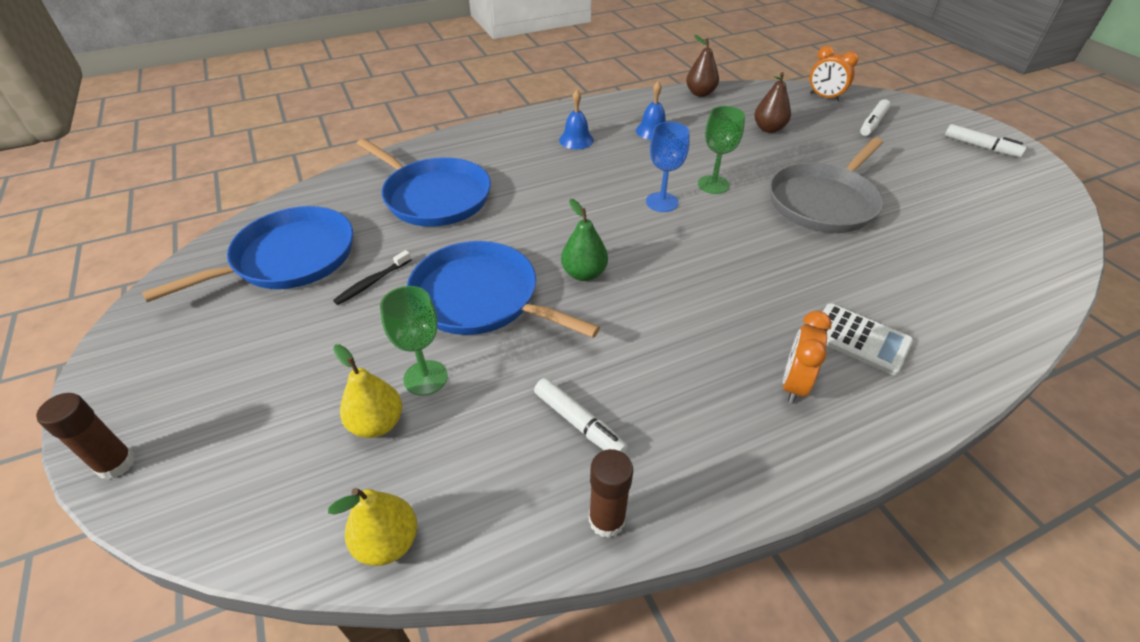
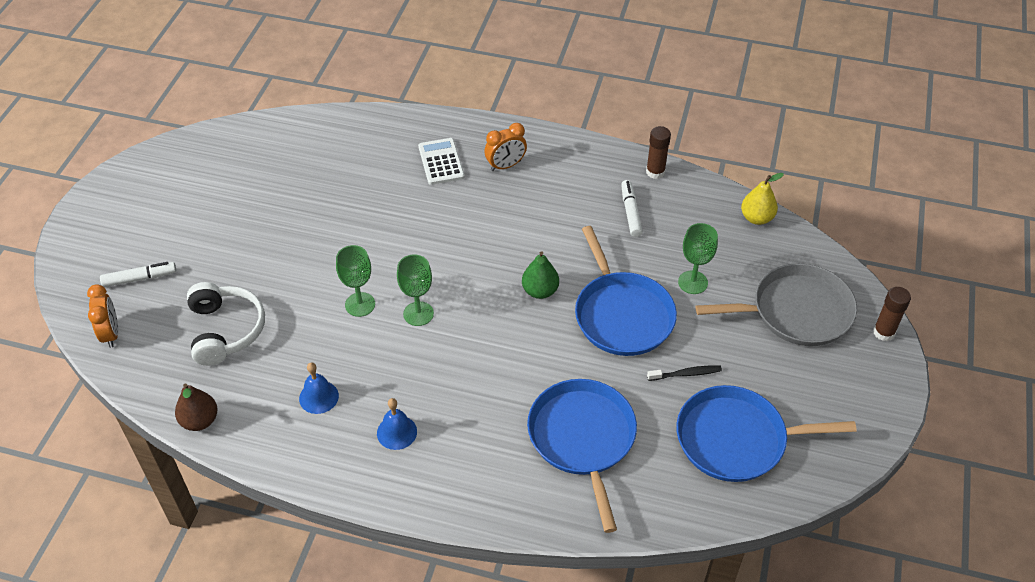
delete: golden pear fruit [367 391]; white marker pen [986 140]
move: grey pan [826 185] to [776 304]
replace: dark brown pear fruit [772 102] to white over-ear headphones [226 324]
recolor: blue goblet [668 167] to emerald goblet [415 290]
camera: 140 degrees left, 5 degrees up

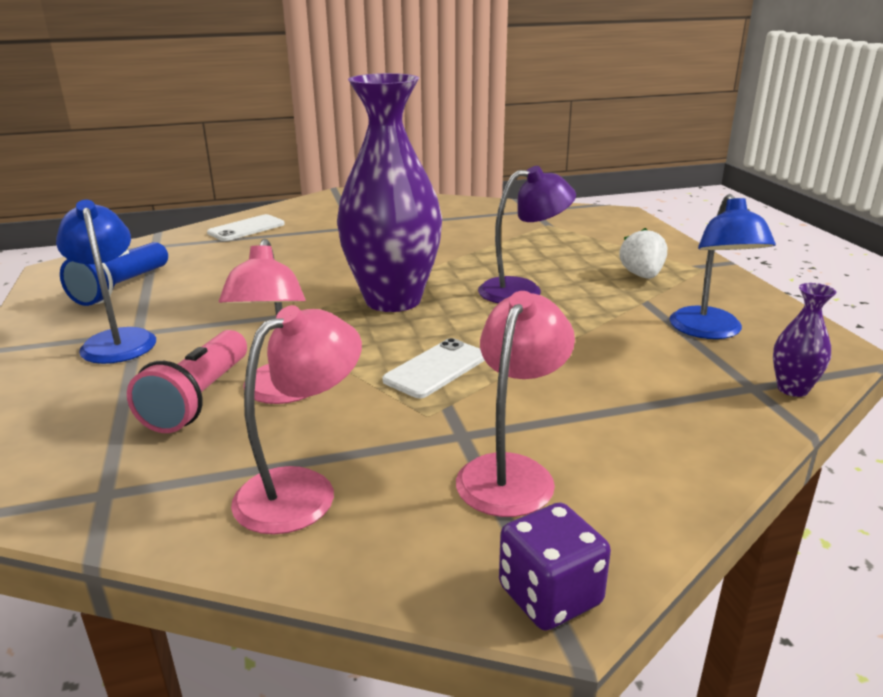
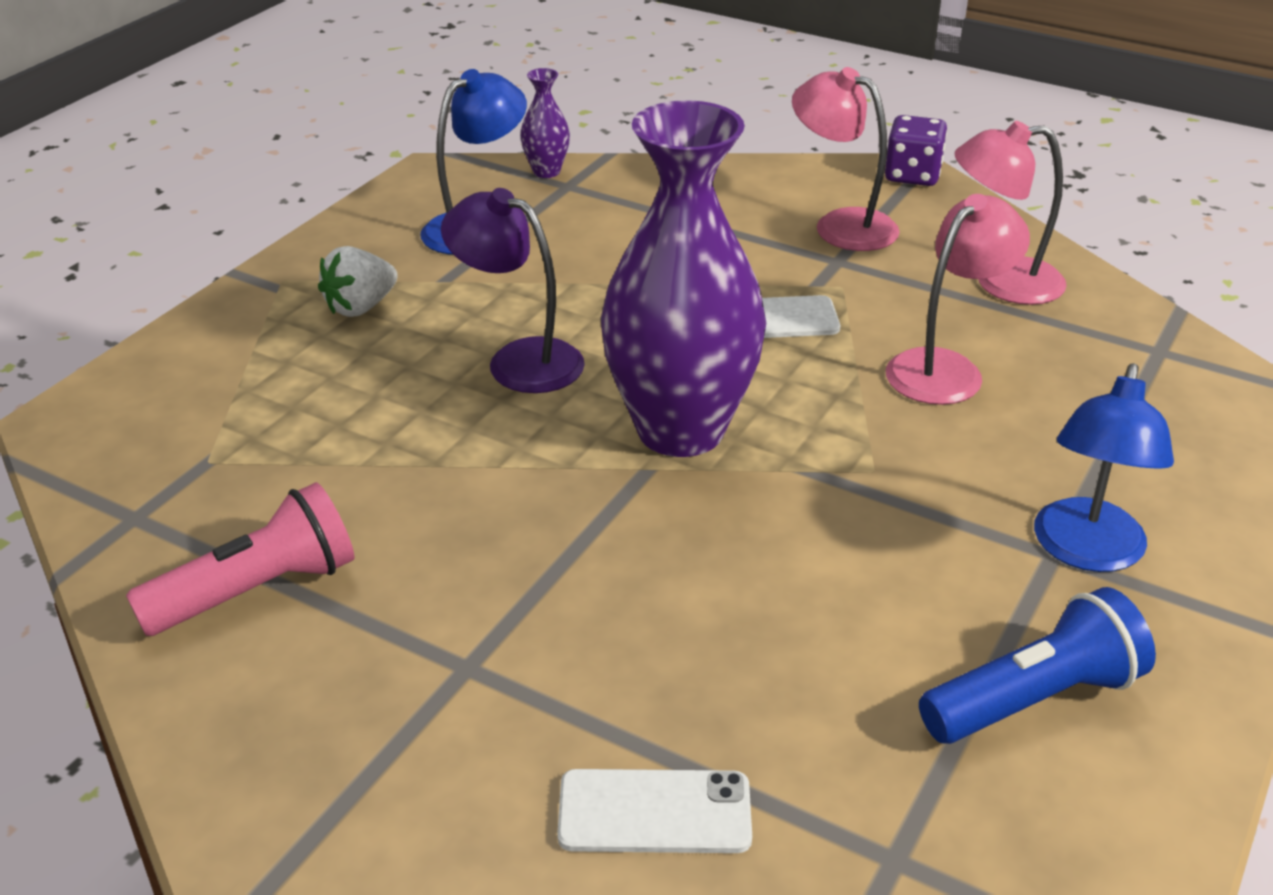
move: rose-pink pocket torch [187 381] to [240 559]
rotate: rose-pink reading lamp [515 404] = [846 159] 60 degrees clockwise
camera: 135 degrees left, 10 degrees up

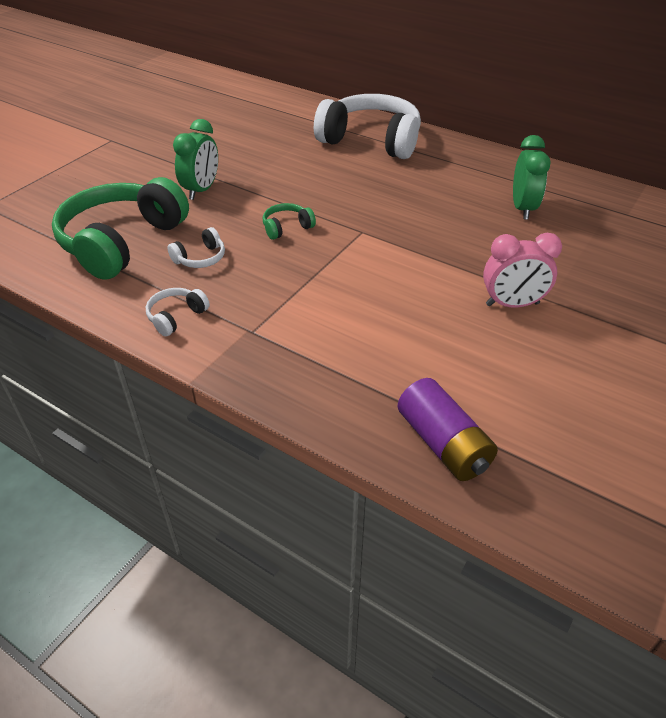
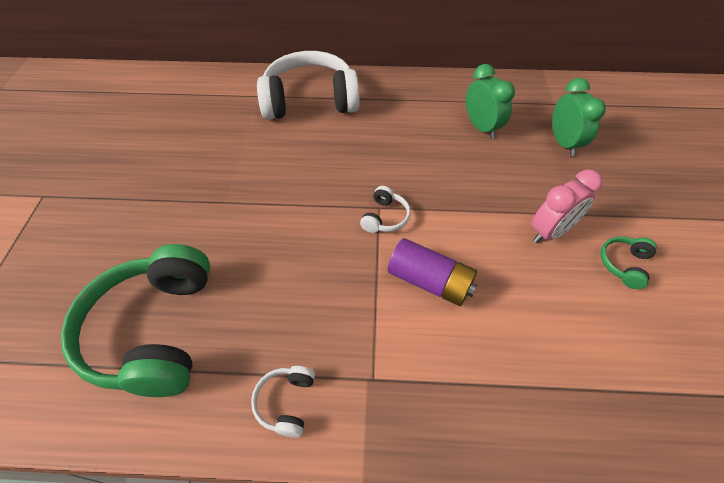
move: white over-ear headphones [196 247] to [385 209]; emerald clock [195 159] to [579 117]; emerald over-ear headphones [289 221] to [628 262]; royal purple power cell [447 429] to [433 272]
camera: 30 degrees left, 10 degrees up

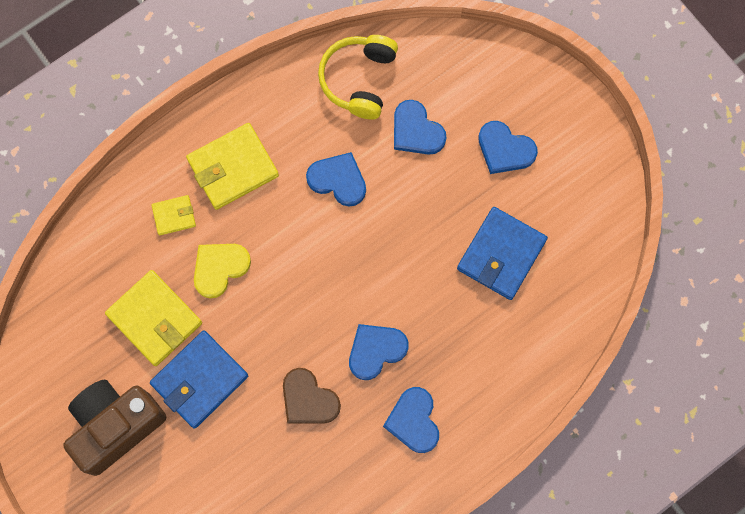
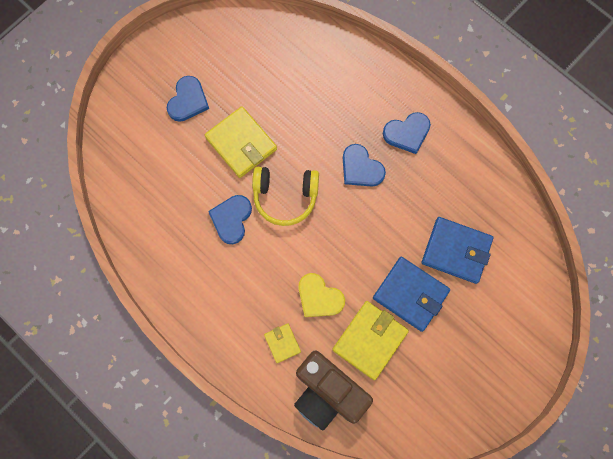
delete: dark brown love heart [312 396]; blue love heart [420 127]
move: dark brown camera [114 428] to [333 390]; golden wallet [232 166] to [241 142]; golden over-ear headphones [358 77] to [285 196]; blue wallet [502 253] to [457 250]
camera: 100 degrees left, 0 degrees up

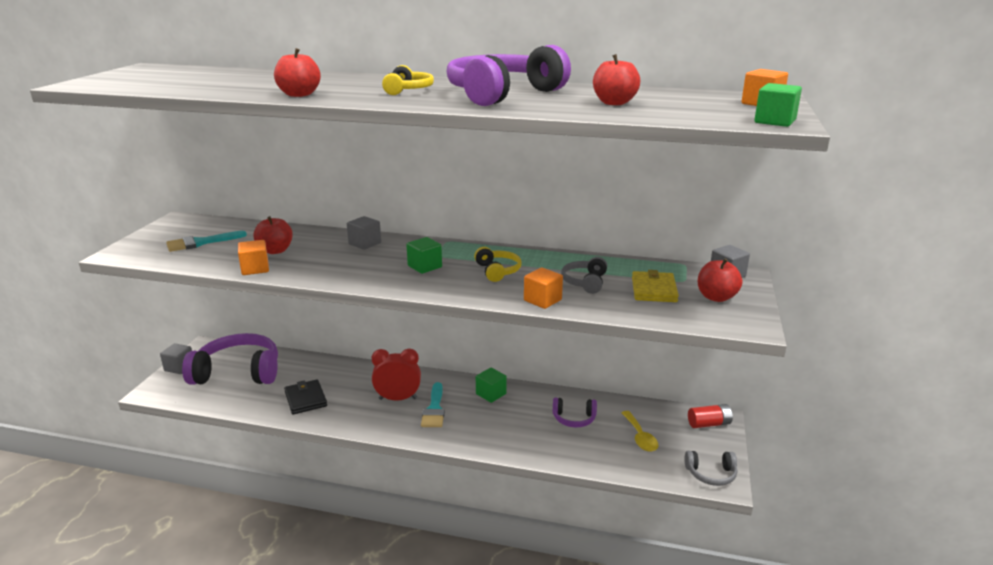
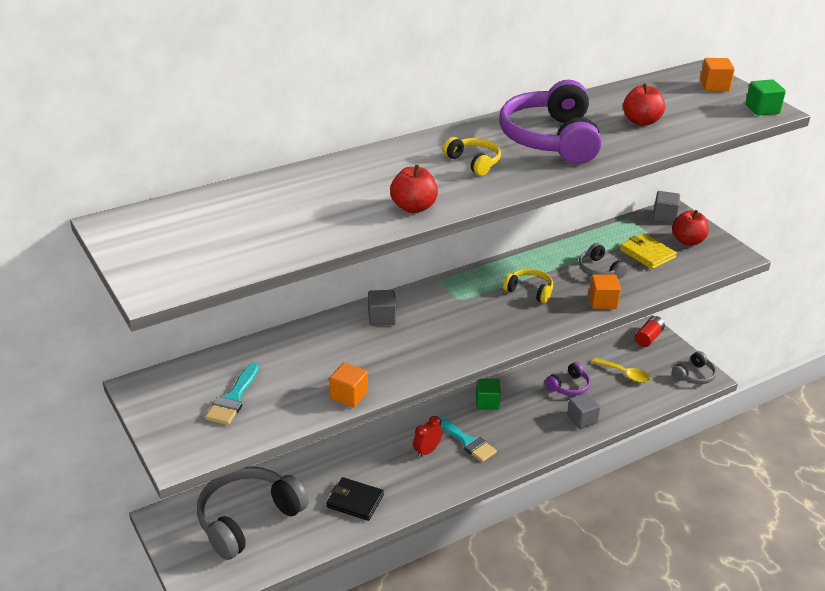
delete: crimson apple [273 235]; emerald solid cube [424 255]
move: grey solid cube [176 358] to [583 411]
recolor: royal purple over-ear headphones [230 359] to grey over-ear headphones [253 513]
resize: crimson clock [396 374] = [427 437] x0.66
camera: 45 degrees left, 10 degrees up

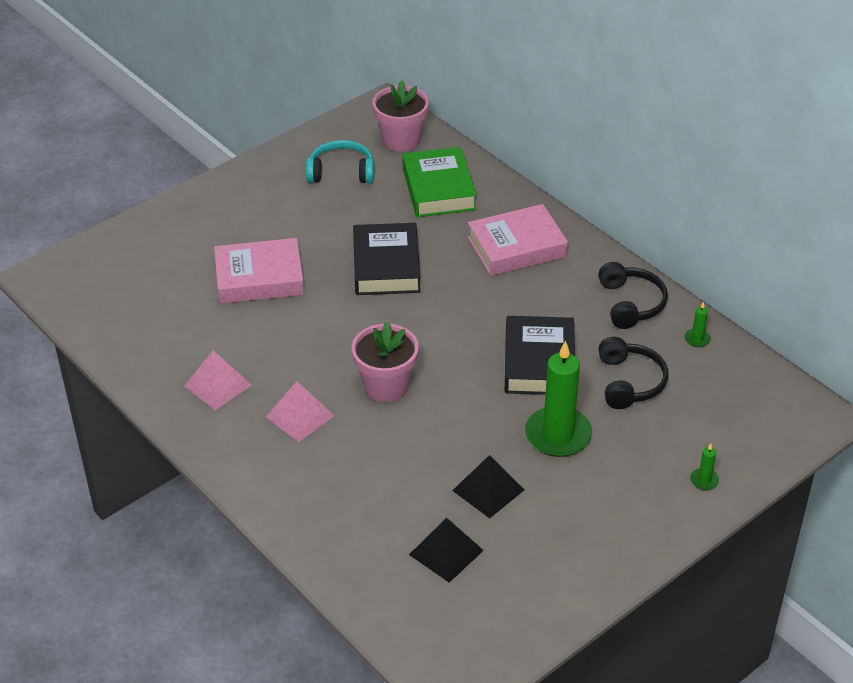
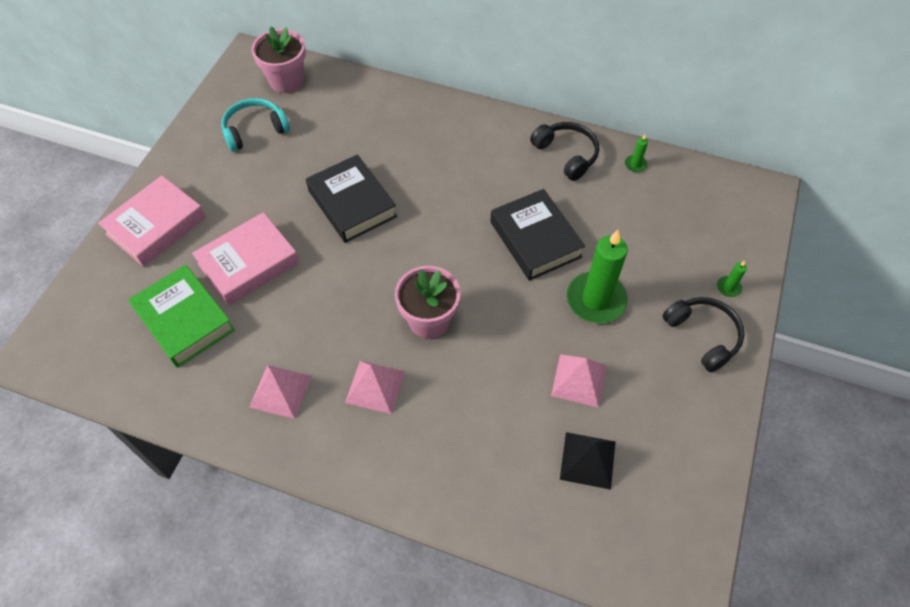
move: emerald book [439 182] to [181 316]; rose-pink book [518 240] to [152 221]; black over-ear headphones [633 373] to [704 334]
recolor: black pyramid [488 486] to rose-pink pyramid [579 381]
camera: 30 degrees left, 15 degrees up

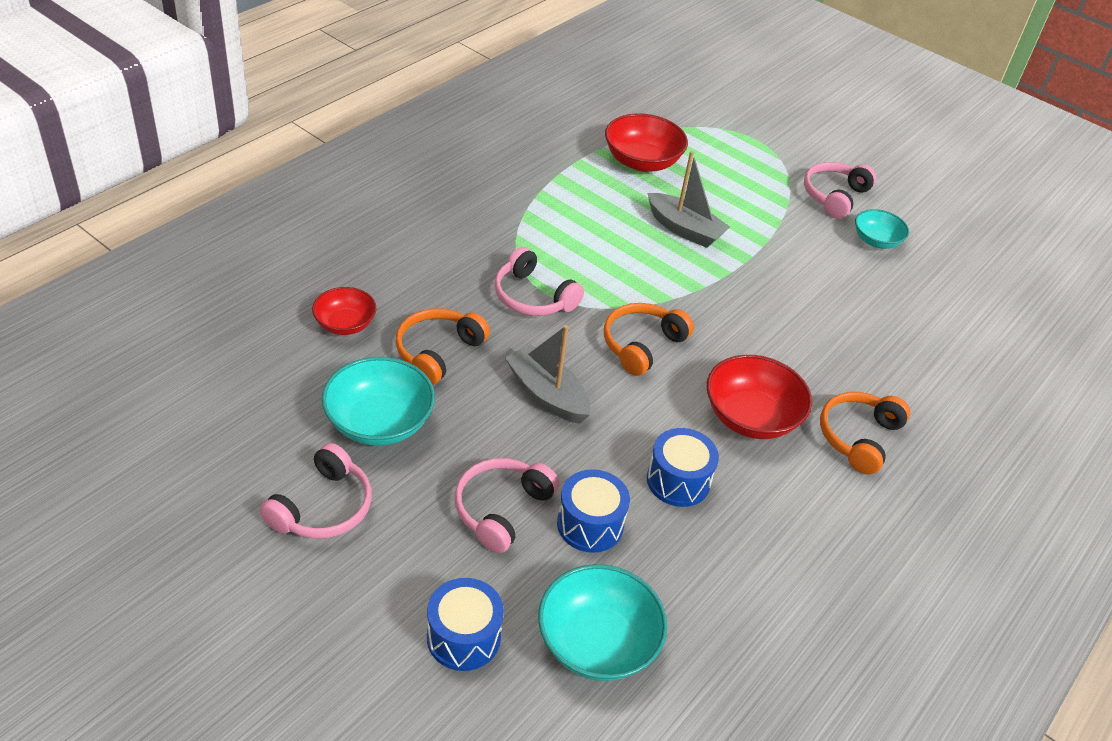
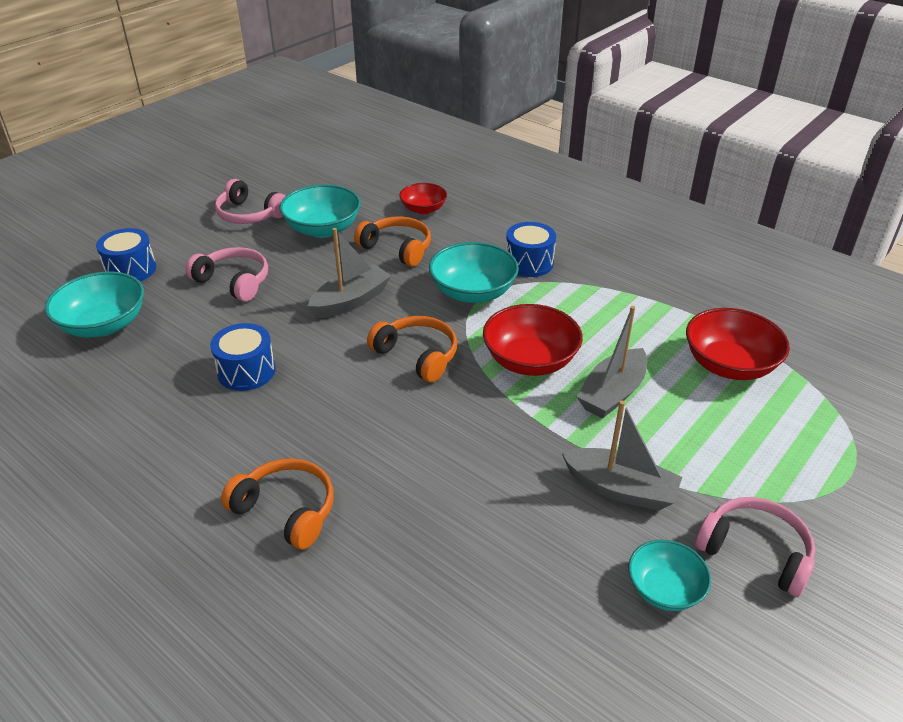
insert: grey toy boat [621 455]
move: blue toy drum [593 511] to [531 249]; crimson bowl [759 397] to [533 340]
replace: rose-pink over-ear headphones [539 281] to aqua bowl [474 272]
camera: 95 degrees right, 5 degrees down

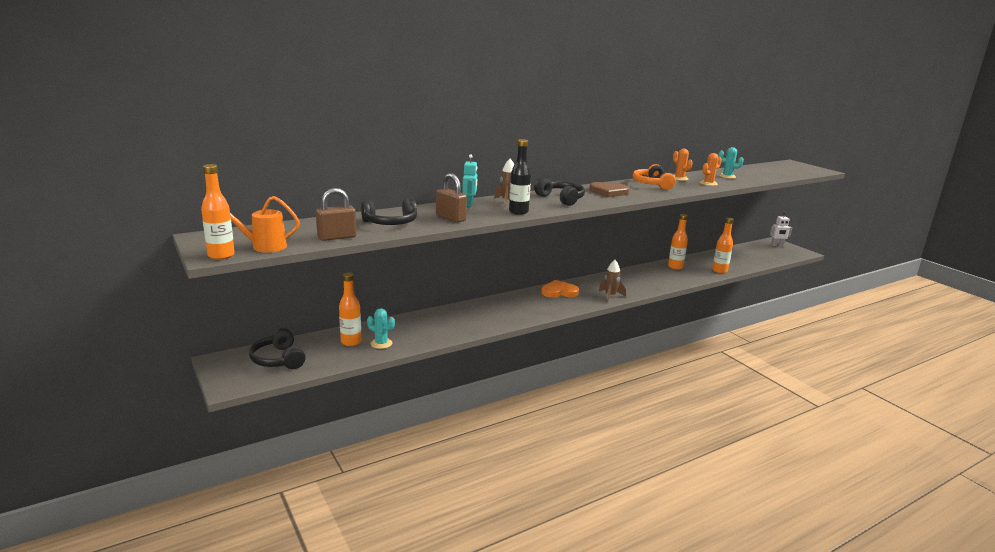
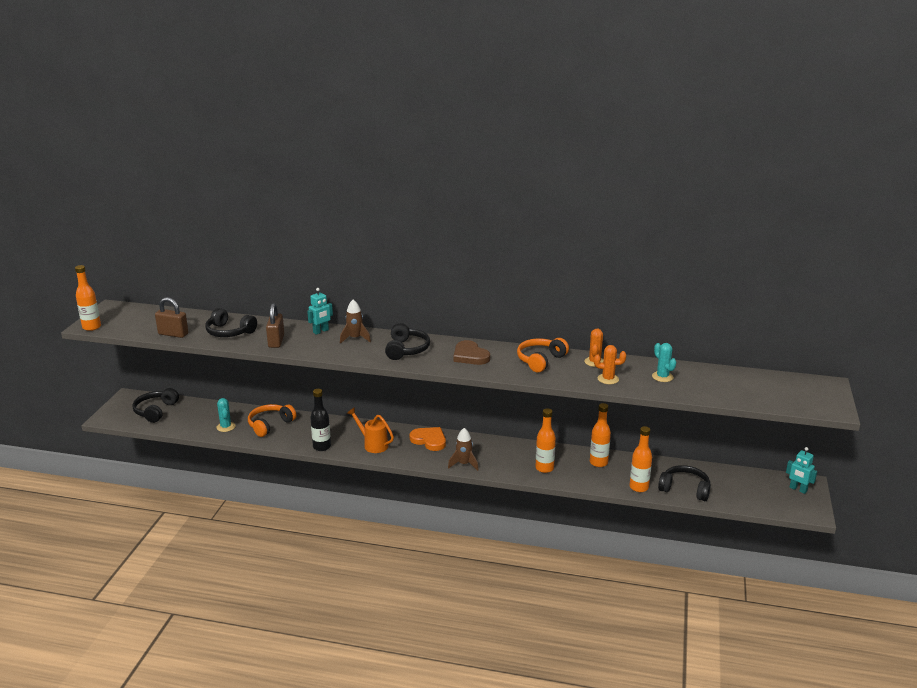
insert: orange-coloured over-ear headphones [272 420]; black over-ear headphones [684 483]
move: orange-coloured sprinkling can [265 224] to [370 430]; orange-coloured flask [350 309] to [545 440]; black flask [520 177] to [320 420]
recolor: white toy robot [781 229] to aqua toy robot [801 470]
camera: 45 degrees right, 5 degrees up

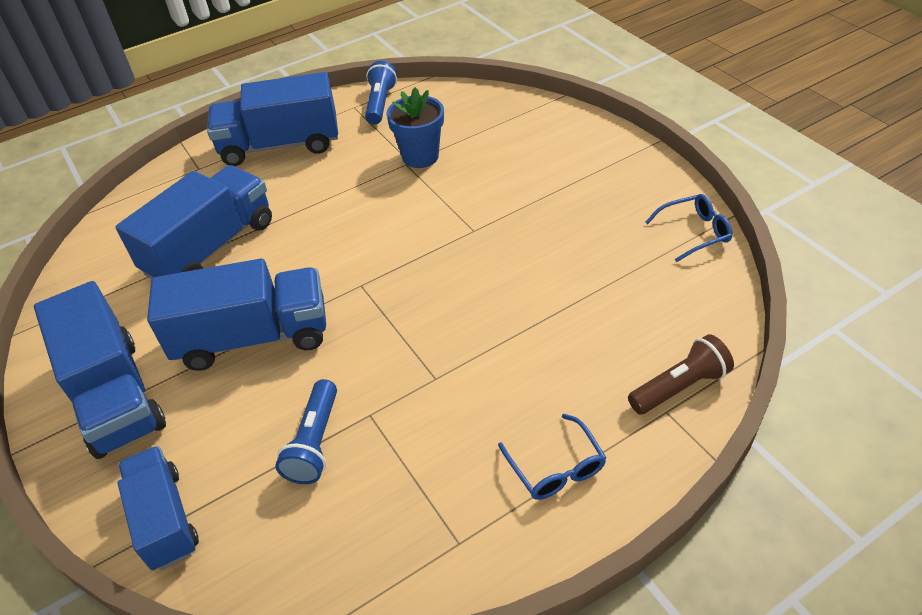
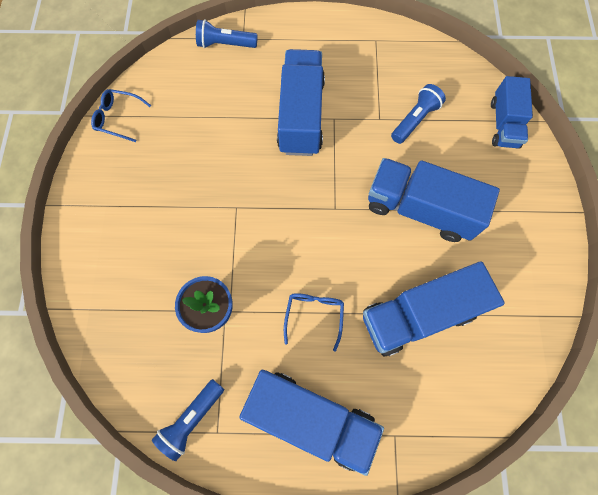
move: blue truck [100 370] to [301 102]; blue glasses [552 457] to [314 322]
recolor: dark brown pocket torch [681 374] to blue pocket torch [227 33]
camera: 150 degrees left, 25 degrees up

